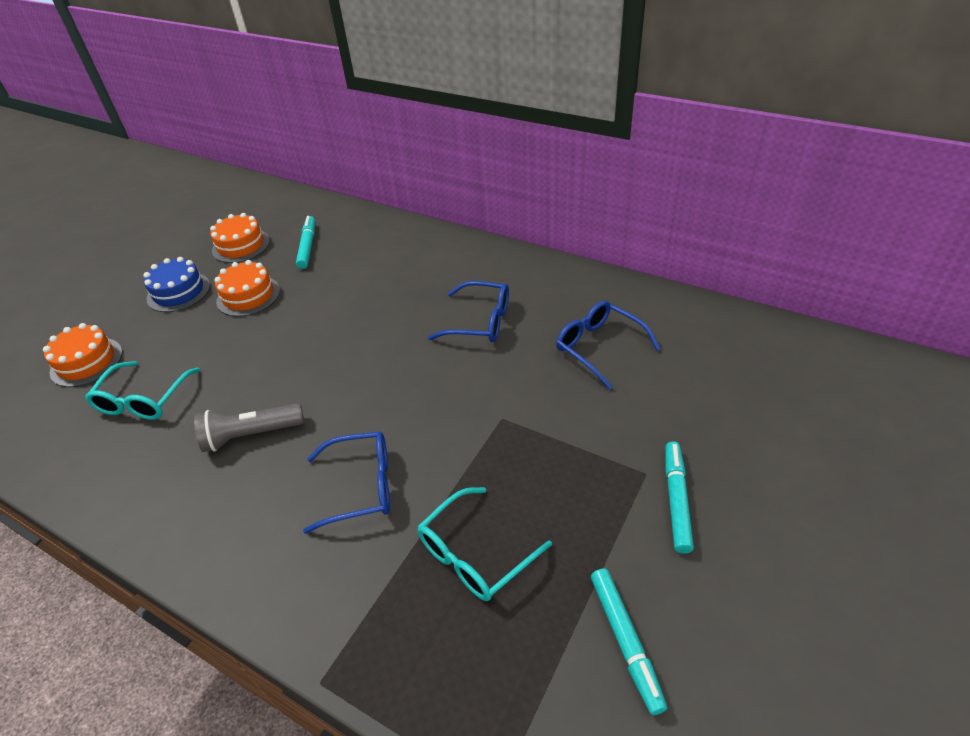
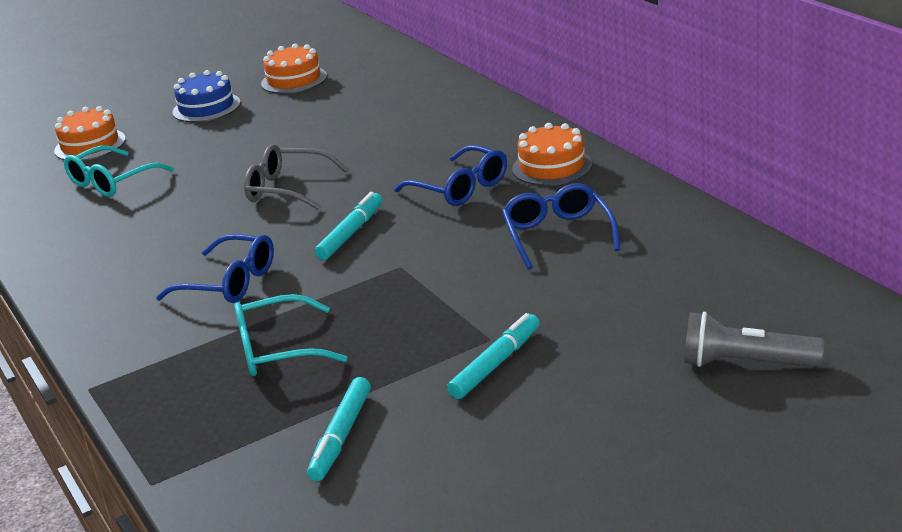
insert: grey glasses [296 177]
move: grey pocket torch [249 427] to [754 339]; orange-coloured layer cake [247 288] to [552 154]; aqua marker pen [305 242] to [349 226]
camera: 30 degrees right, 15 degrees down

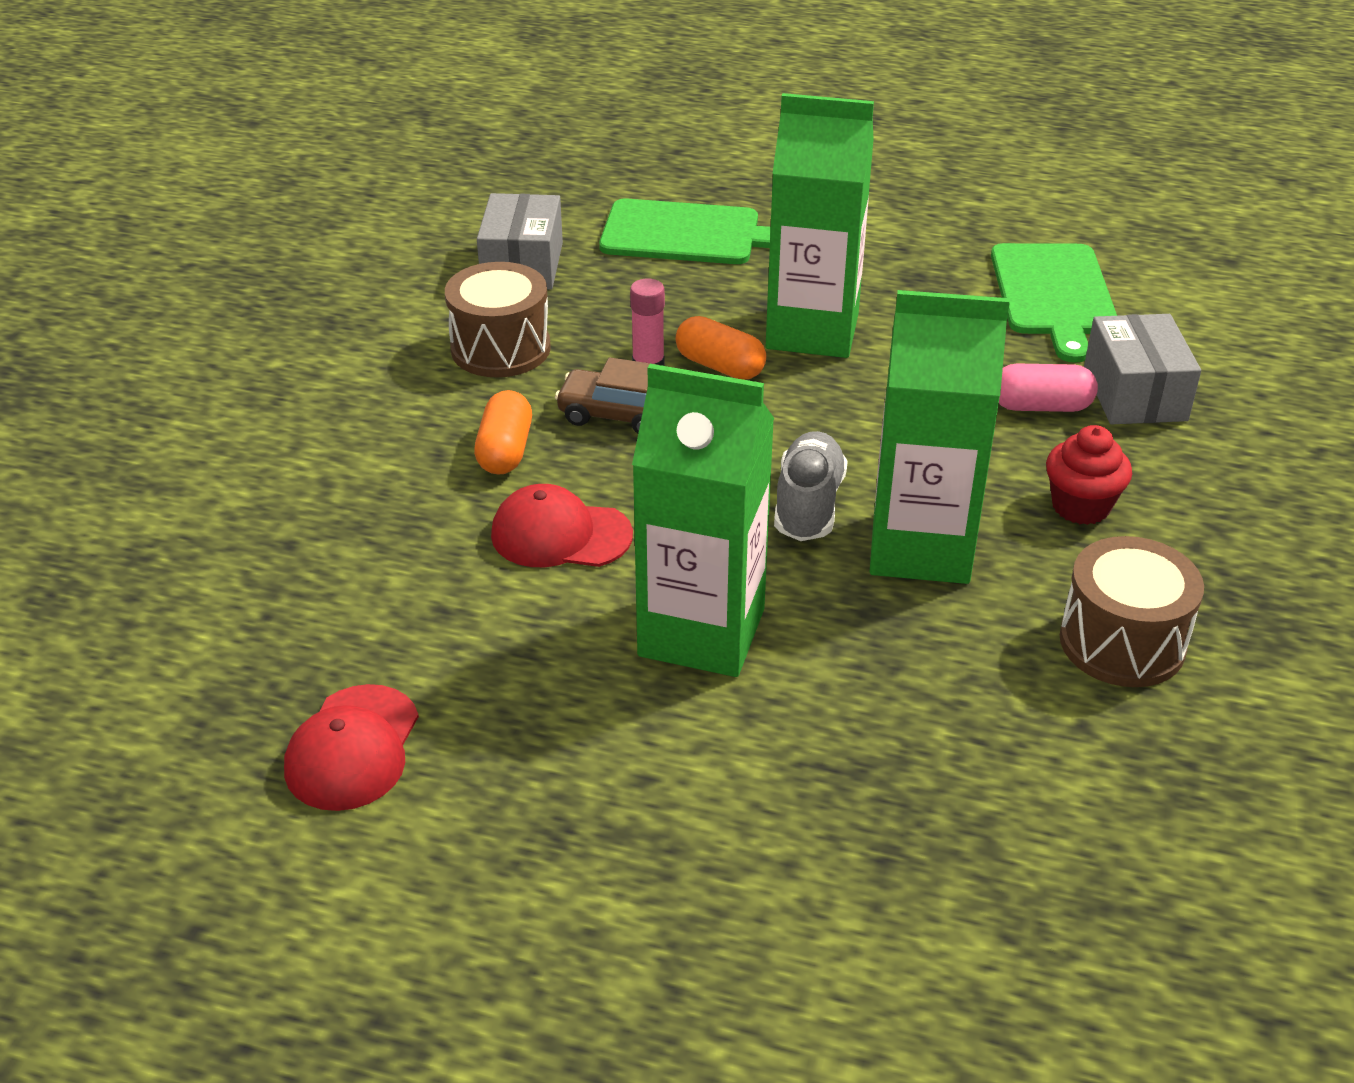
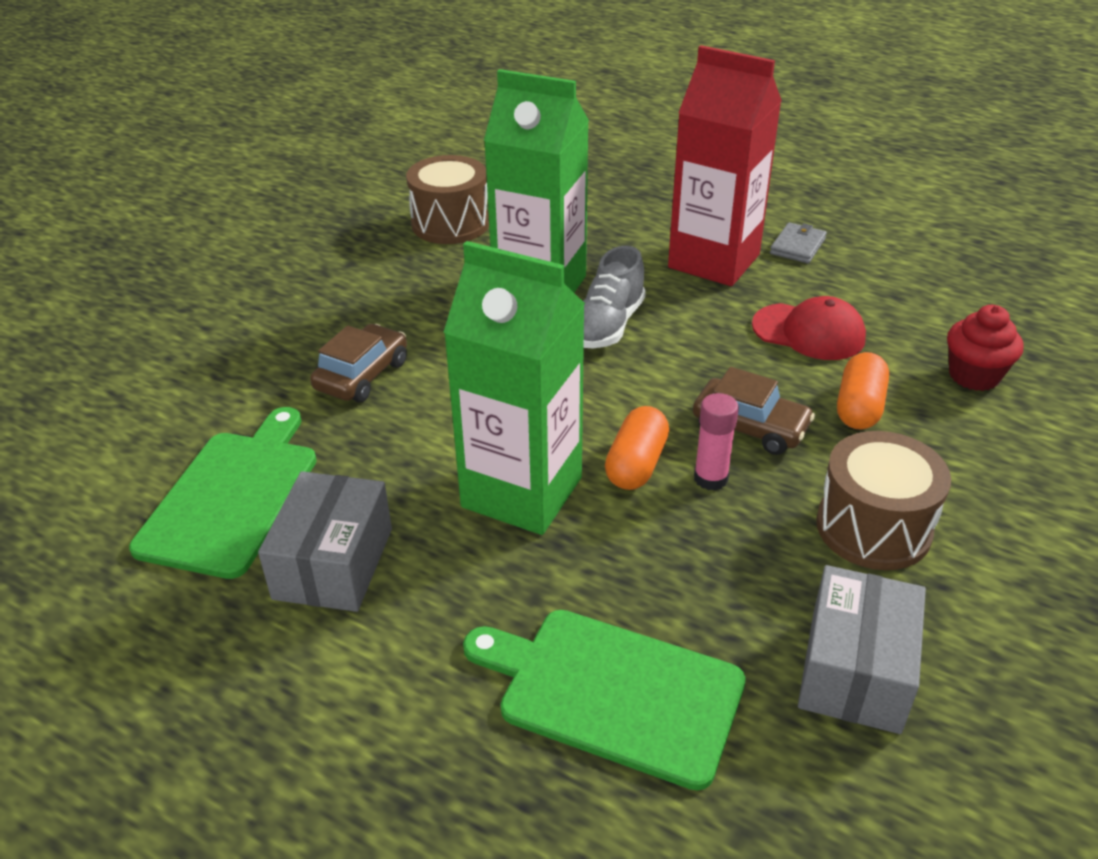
delete: crimson peaked cap [351 747]
insert: grey wallet [798 242]
move: crimson muffin [1089 475] to [985 348]; grey parcel [1142 369] to [325 541]
replace: rose-pink capsule [1048 388] to dark brown car [358 363]
recolor: emerald milk carton [703 520] to crimson milk carton [725 165]
rotate: orange-coloured capsule [720 348] = [637 448] 60 degrees clockwise
camera: 165 degrees left, 0 degrees up

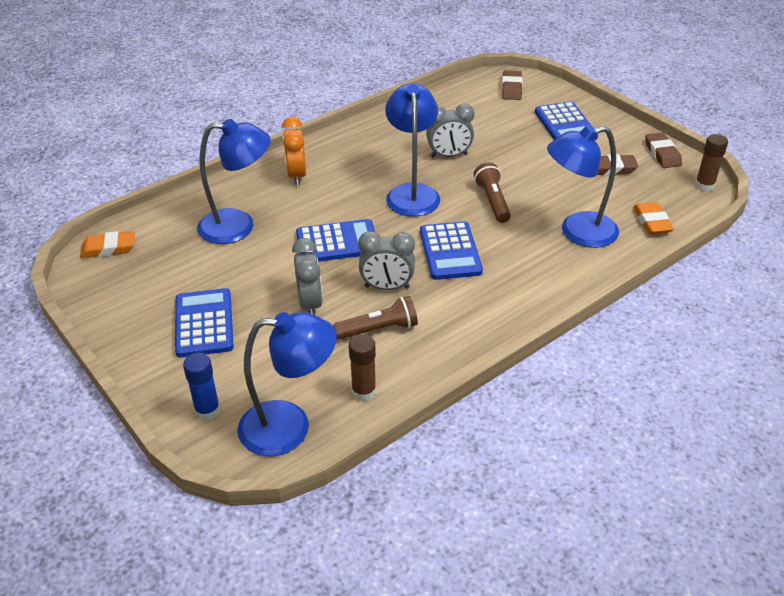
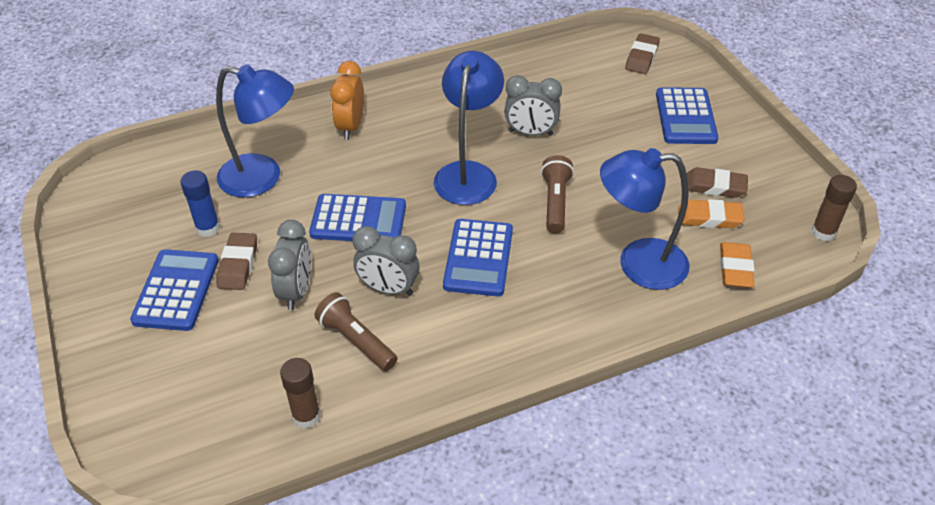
delete: blue reading lamp [287 384]
move: orange-coloured pencil eraser [107 244] to [711 213]; blue glue stick [201 386] to [200 204]; dark brown pencil eraser [663 150] to [237 261]
rotate: dark brown pocket torch [375 318] = [356 331] 135 degrees counterclockwise
camera: 15 degrees right, 5 degrees up

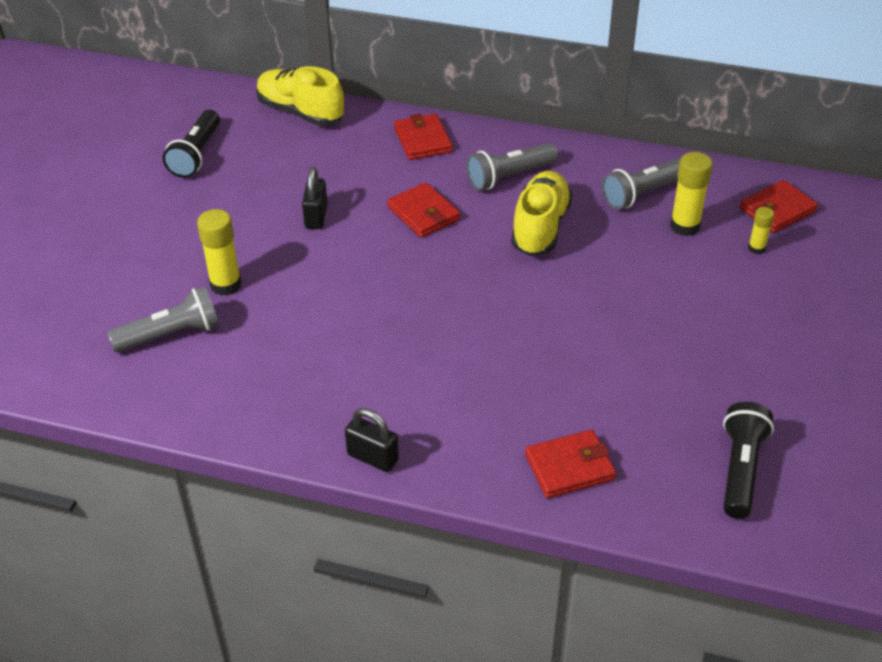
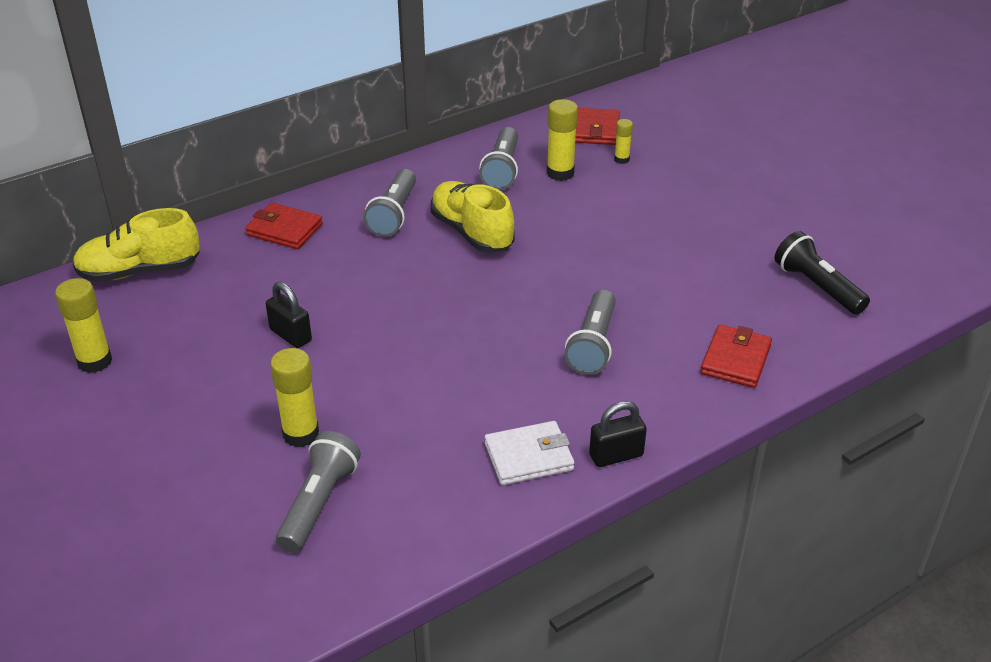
delete: crimson wallet [423 210]
insert: white wallet [529 453]; grey pocket torch [590 332]
replace: black pocket torch [191 144] to golden glue stick [83 325]
camera: 50 degrees left, 5 degrees down

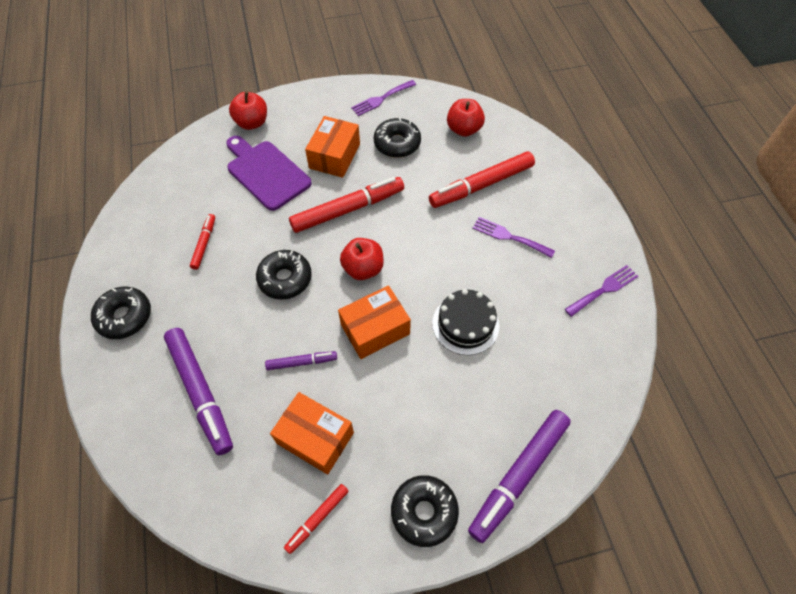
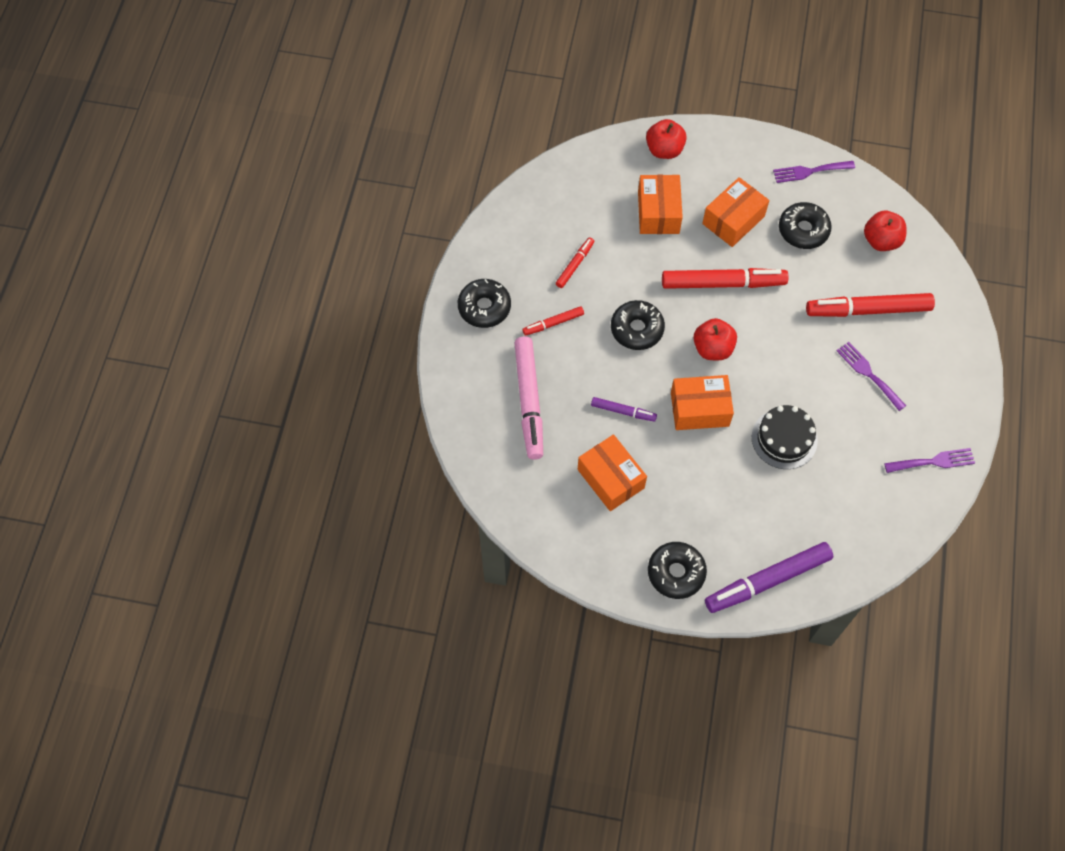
move: crimson marker pen [316 519] to [553 321]
replace: royal purple bread board [269 173] to orange-coloured parcel [660 204]
recolor: royal purple marker pen [198 391] to rose-pink marker pen [528 398]
camera: 25 degrees right, 5 degrees up

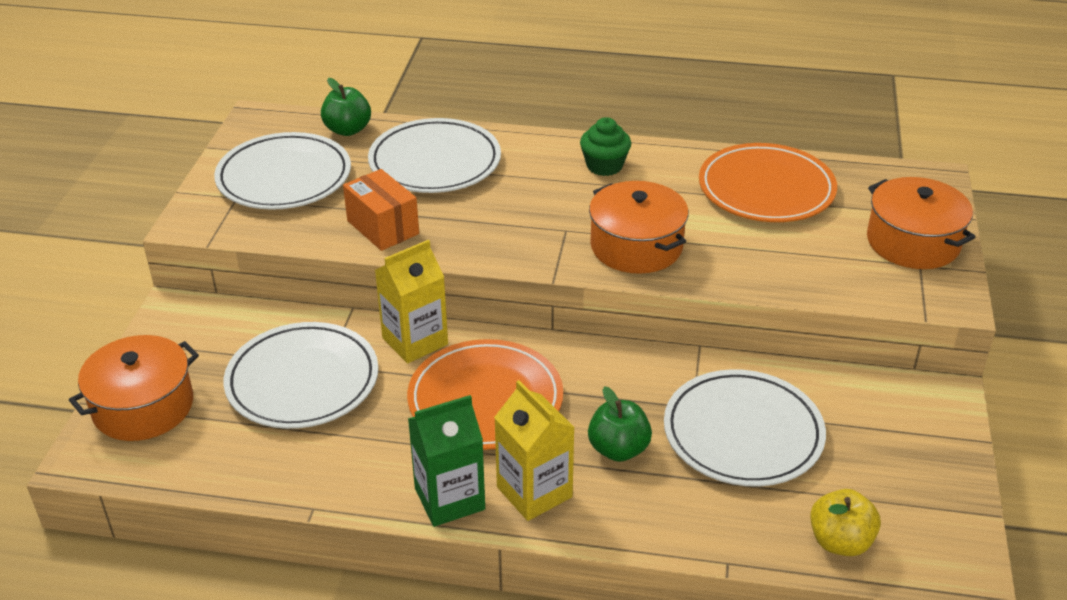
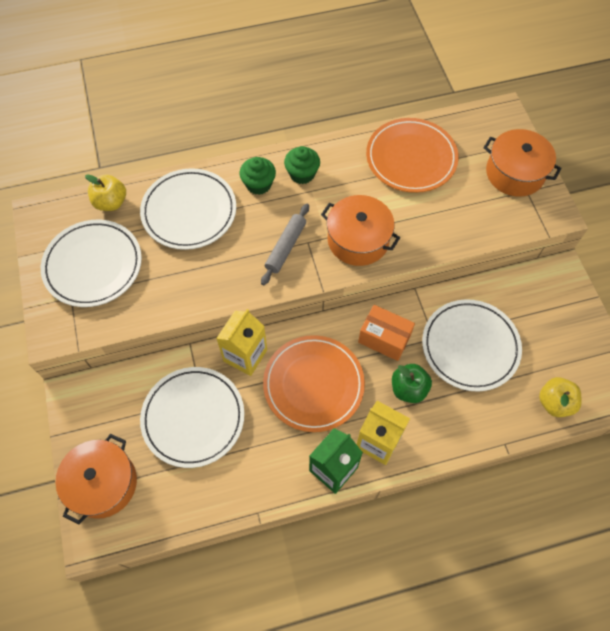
insert: emerald muffin [258 176]; grey pastry roller [285 244]
move: orange-coloured parcel [381 210] to [386 333]
recolor: emerald apple [346 107] to golden apple [105 192]
camera: 25 degrees left, 25 degrees up

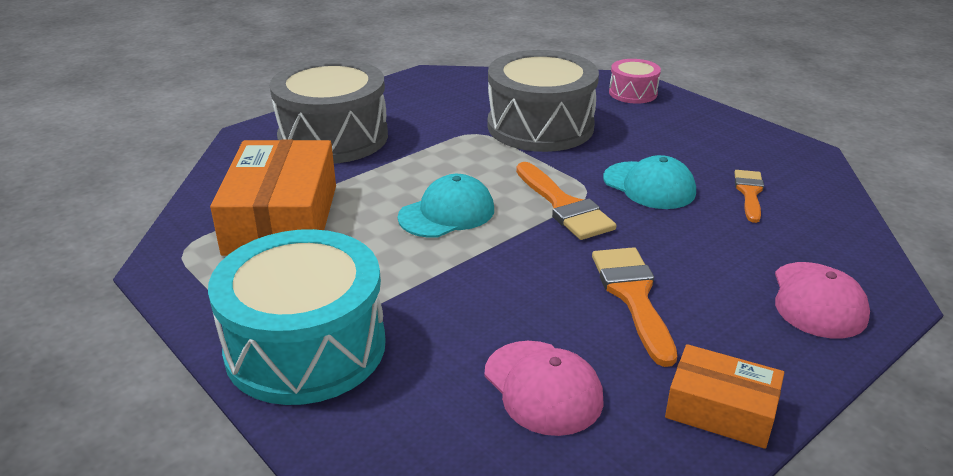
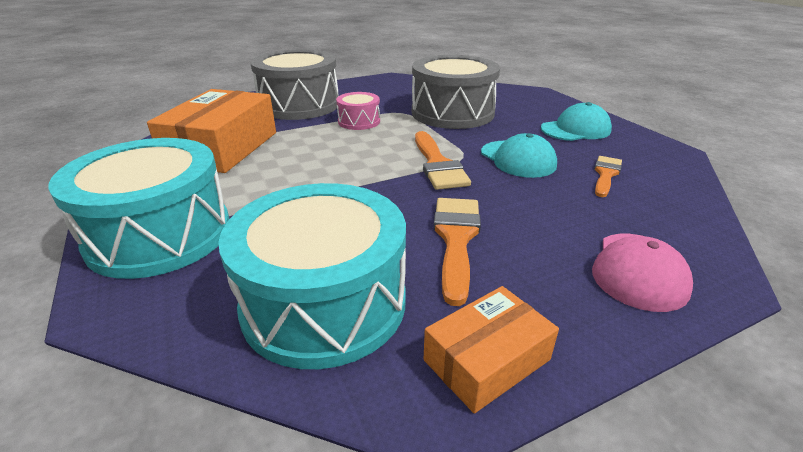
move: aqua peaked cap [446 206] to [576 121]; rose-pink toy drum [635 81] to [358 111]
replace: rose-pink peaked cap [544 388] to aqua toy drum [312 276]
rotate: orange-coloured parcel [724 396] = [491 349] 75 degrees counterclockwise
camera: 15 degrees right, 0 degrees up

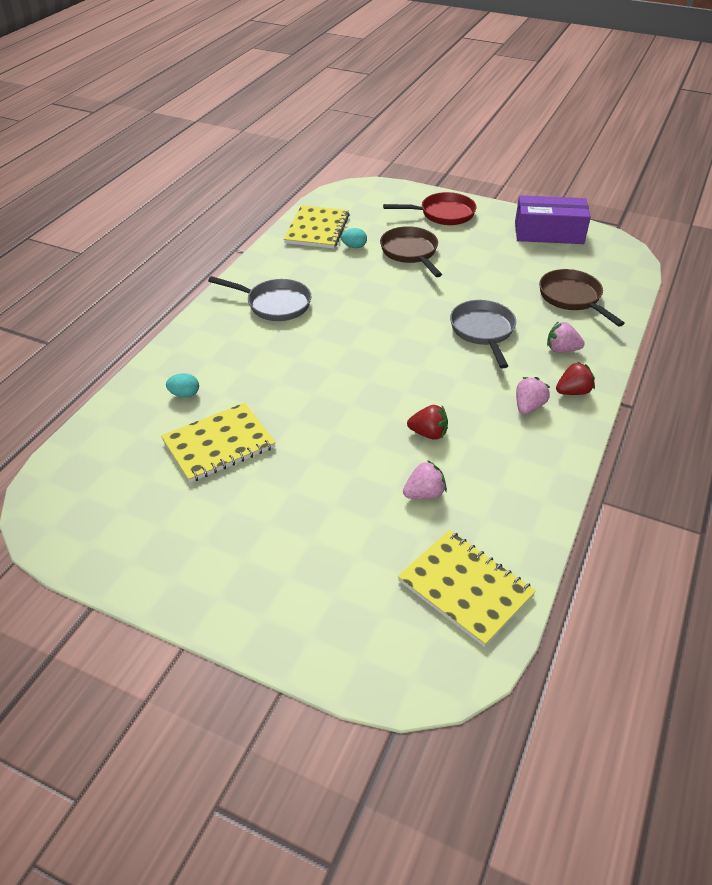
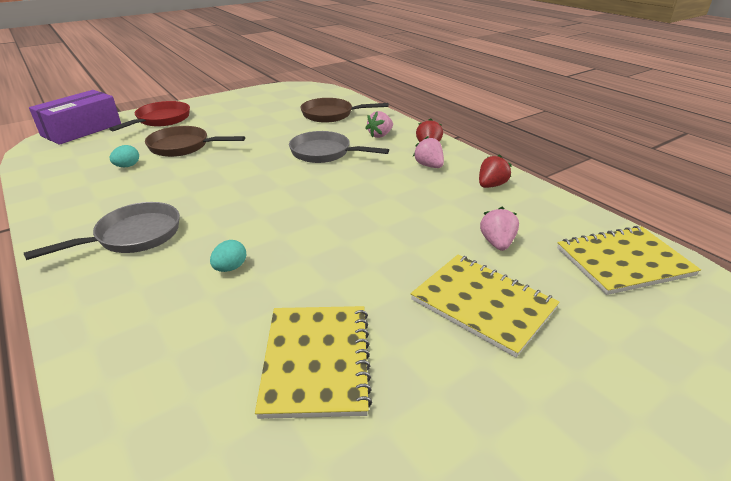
move: aqua egg shape [182 385] to [228 256]; golden exercise book [317 227] to [485 306]; crimson berry [427 422] to [495 171]; royal purple parcel [553 219] to [75 117]
camera: 60 degrees left, 10 degrees down

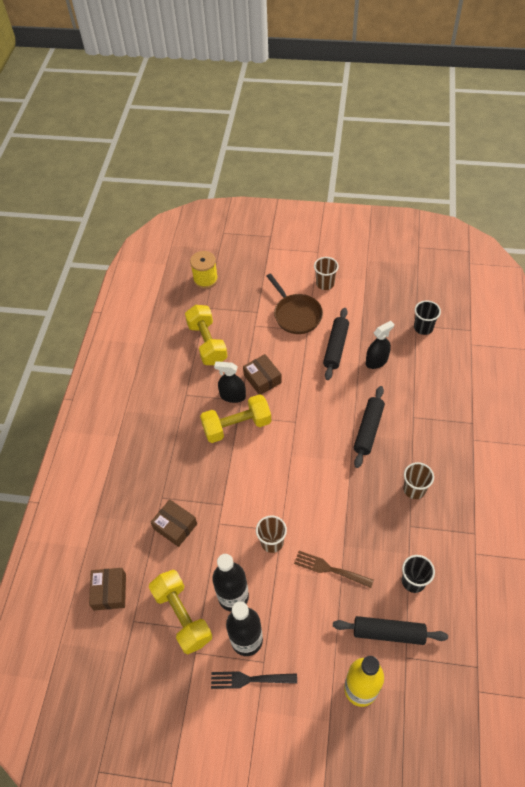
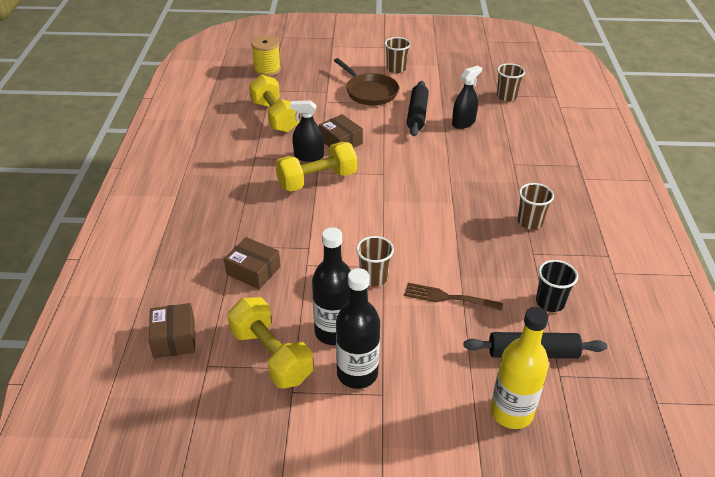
delete: black table fork [254 680]; black pastry roller [369 427]
recolor: black tumbler [427 317] to dark brown tumbler [511 82]
camera: 10 degrees left, 15 degrees down

